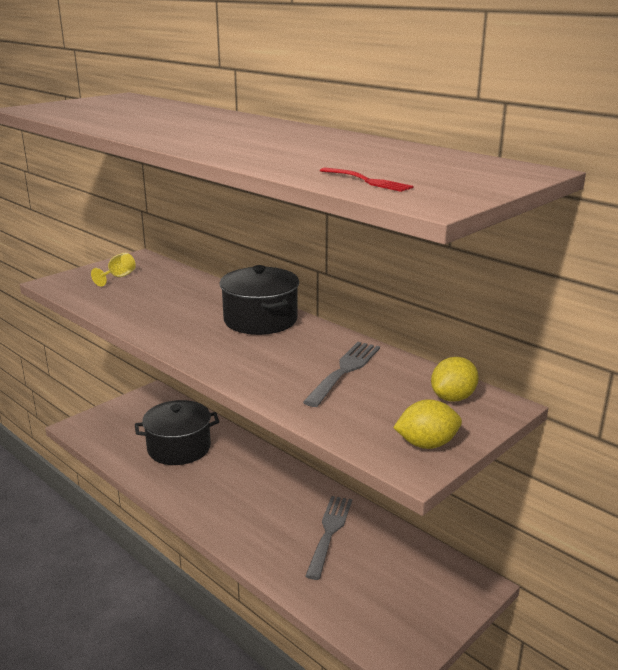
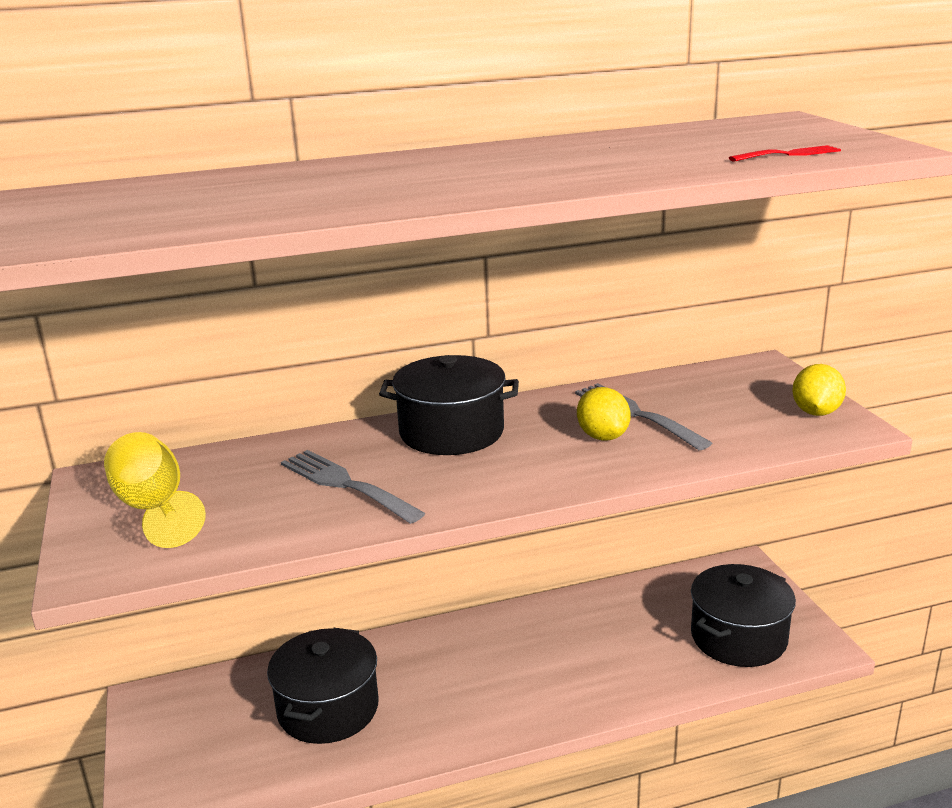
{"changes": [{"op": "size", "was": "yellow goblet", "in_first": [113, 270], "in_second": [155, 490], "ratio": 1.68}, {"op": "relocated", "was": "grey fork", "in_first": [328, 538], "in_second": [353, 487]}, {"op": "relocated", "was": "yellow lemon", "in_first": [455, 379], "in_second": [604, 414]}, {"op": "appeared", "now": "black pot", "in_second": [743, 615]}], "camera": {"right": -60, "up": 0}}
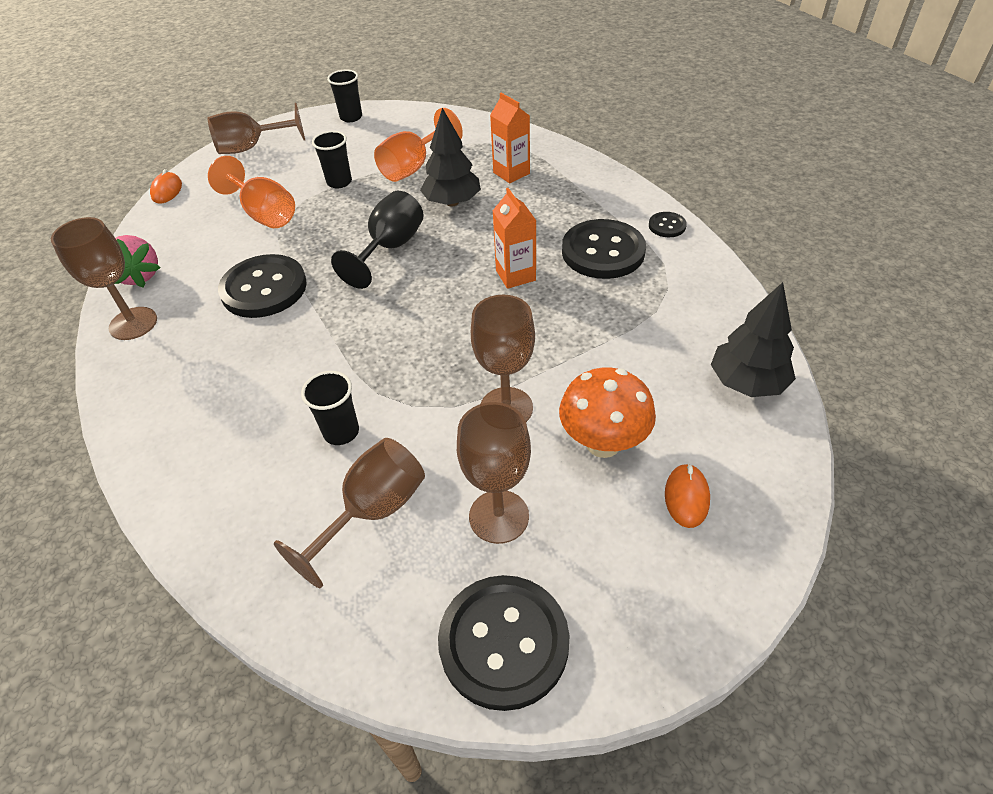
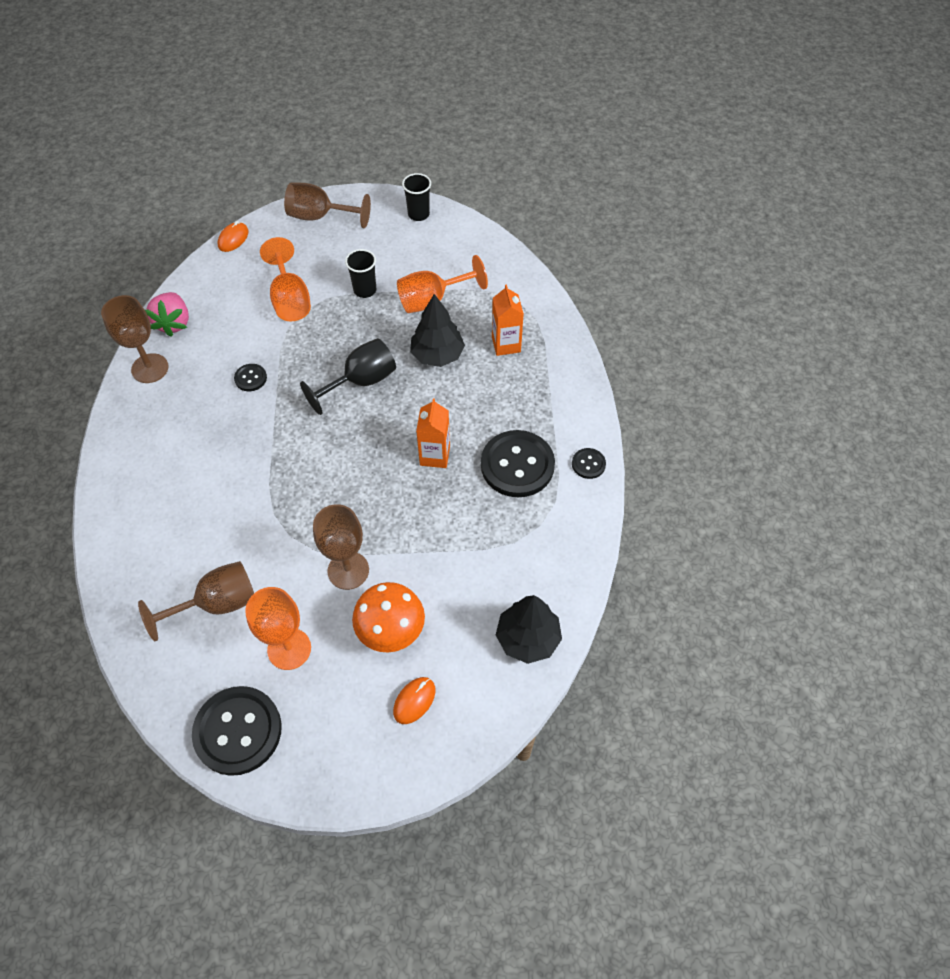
{"changes": [{"op": "size", "was": "black button", "in_first": [262, 286], "in_second": [250, 377], "ratio": 0.46}, {"op": "missing", "was": "black cup", "in_first": [330, 408]}, {"op": "colour", "was": "brown goblet", "now": "orange goblet", "in_first": [494, 473], "in_second": [278, 628]}], "camera": {"right": 25, "up": 10}}
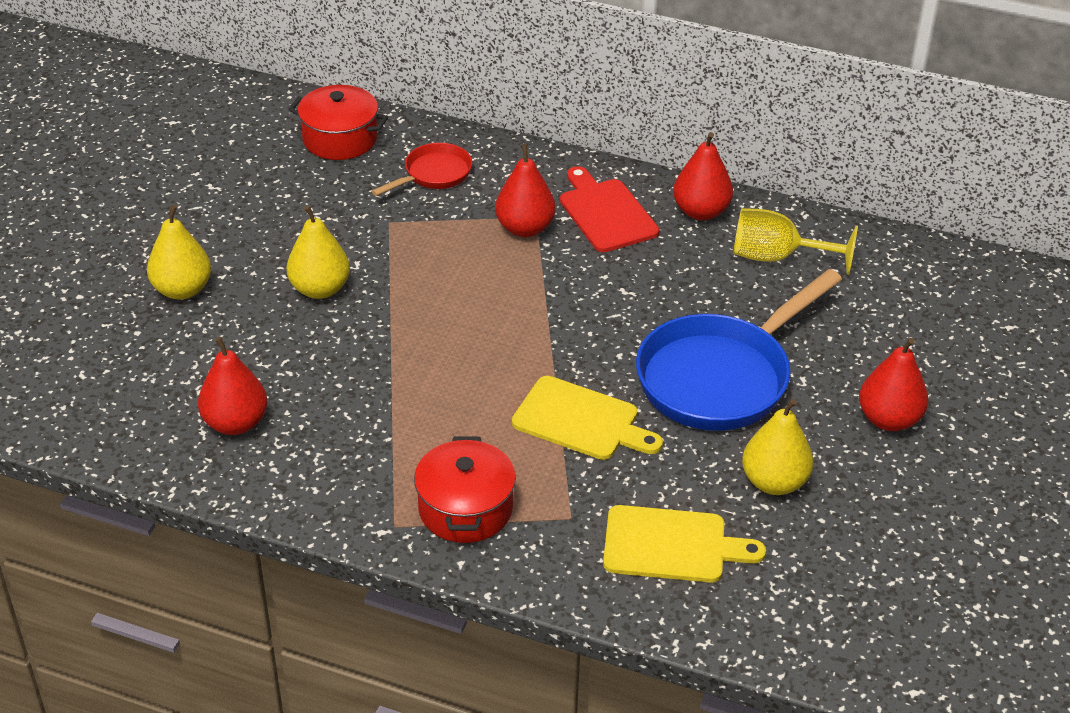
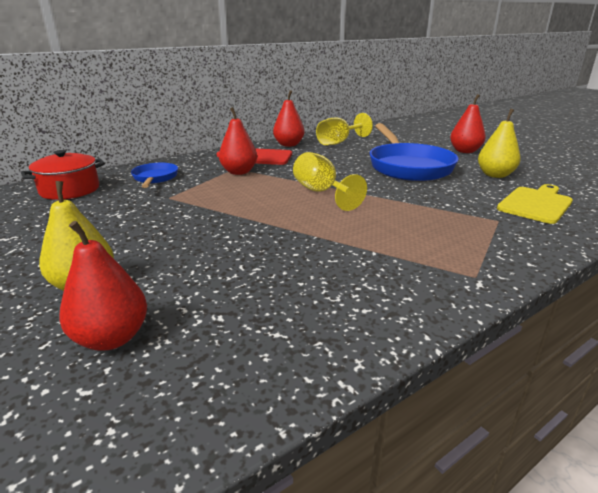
{"changes": [{"op": "relocated", "was": "red pear", "in_first": [232, 386], "in_second": [103, 286]}, {"op": "missing", "was": "yellow pear", "in_first": [318, 252]}, {"op": "colour", "was": "red pan", "now": "blue pan", "in_first": [421, 169], "in_second": [154, 175]}, {"op": "missing", "was": "red pot", "in_first": [465, 489]}, {"op": "missing", "was": "yellow cutting board", "in_first": [587, 418]}, {"op": "appeared", "now": "yellow goblet", "in_second": [330, 181]}], "camera": {"right": -55, "up": -15}}
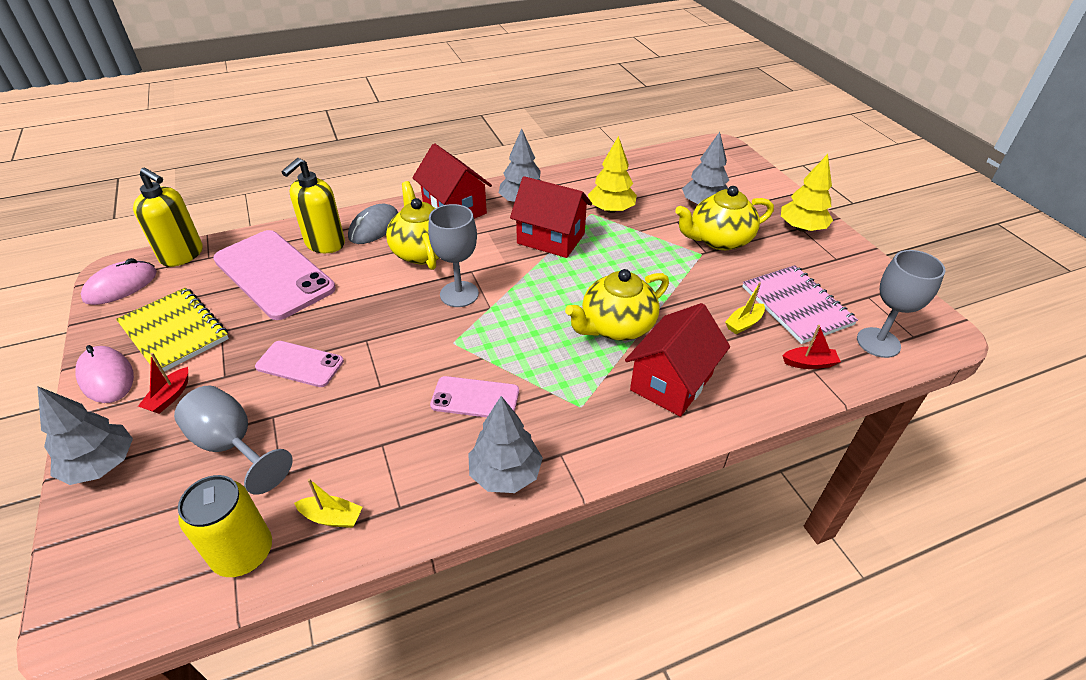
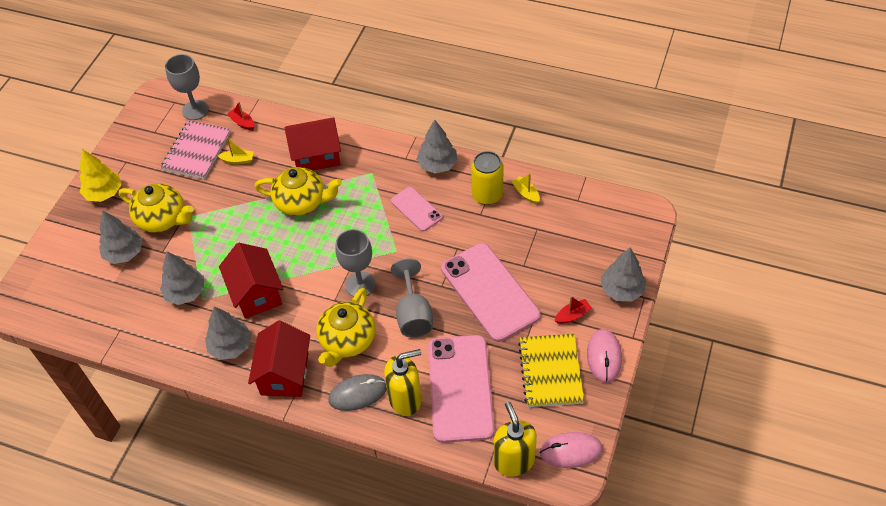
{"changes": [{"op": "relocated", "was": "grey goblet", "in_first": [233, 440], "in_second": [412, 298]}, {"op": "relocated", "was": "yellow can", "in_first": [225, 526], "in_second": [487, 178]}, {"op": "size", "was": "pink phone", "in_first": [299, 364], "in_second": [491, 292], "ratio": 1.9}, {"op": "colour", "was": "yellow tree", "now": "grey tree", "in_first": [612, 174], "in_second": [182, 278]}], "camera": {"right": -135, "up": 10}}
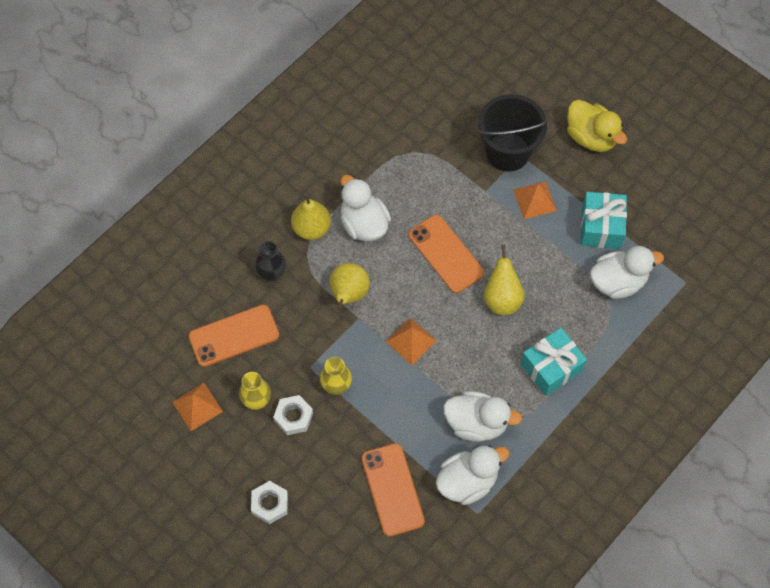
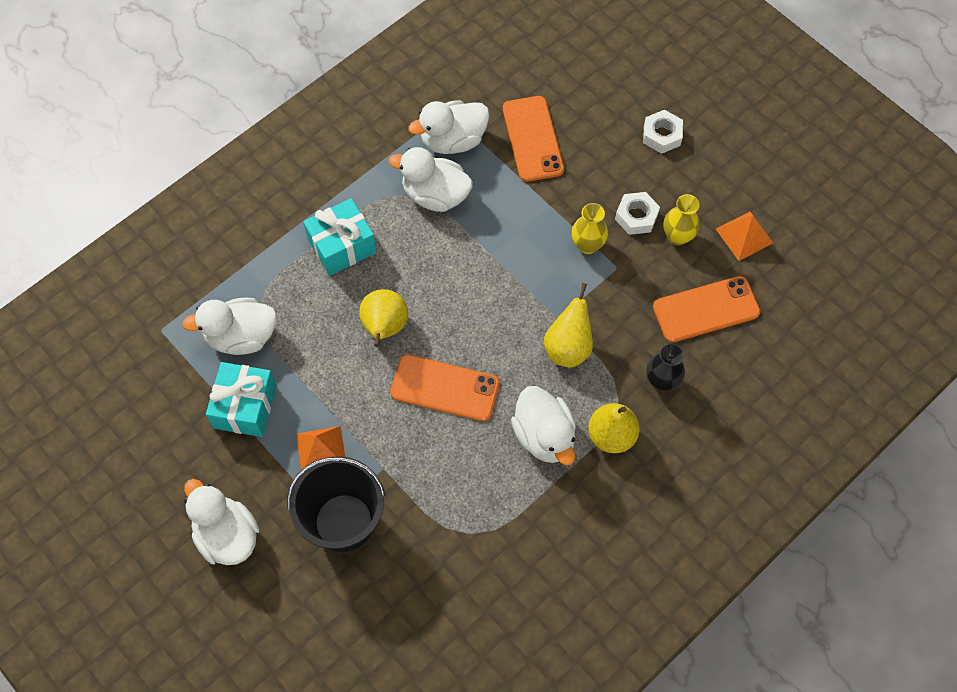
{"changes": [{"op": "missing", "was": "orange pyramid", "in_first": [411, 341]}, {"op": "spun", "was": "orange phone", "in_first": [446, 254], "in_second": [445, 387], "clockwise": -45}, {"op": "colour", "was": "yellow duck", "now": "white duck", "in_first": [597, 126], "in_second": [221, 522]}], "camera": {"right": -175, "up": 0}}
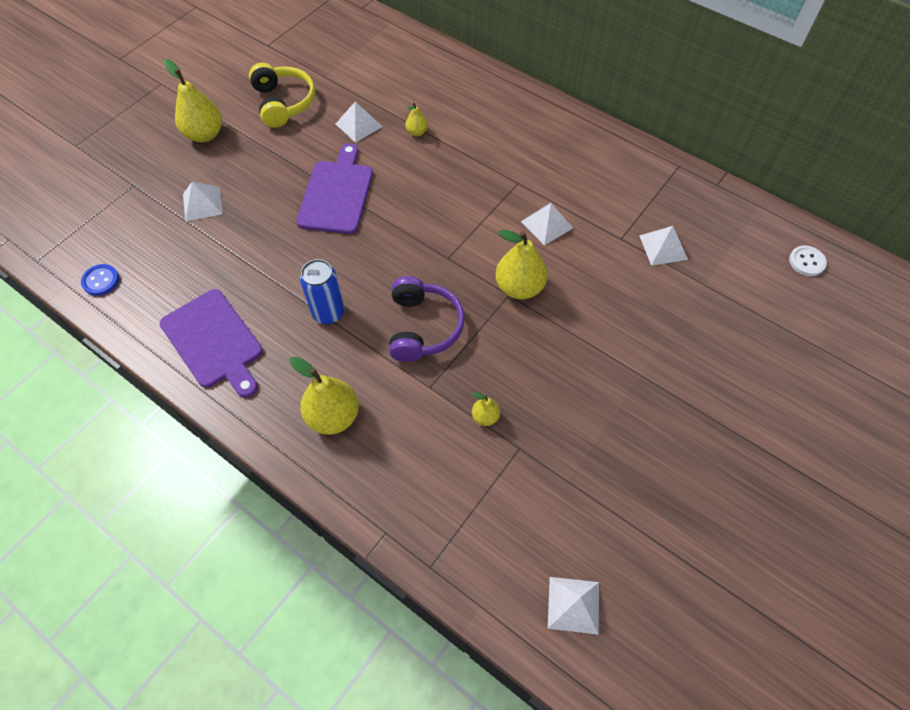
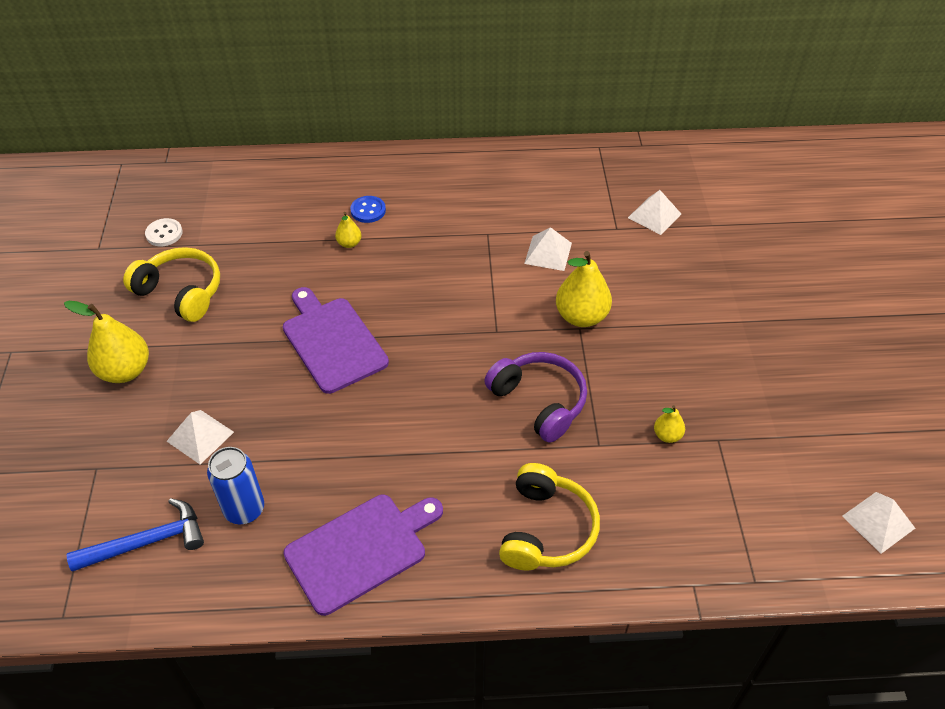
{"changes": [{"op": "relocated", "was": "blue button", "in_first": [100, 280], "in_second": [368, 209]}, {"op": "spun", "was": "purple cutting board", "in_first": [211, 343], "in_second": [363, 555], "clockwise": -45}, {"op": "exchanged", "was": "yellow pear", "now": "yellow headphones", "in_first": [324, 396], "in_second": [549, 516]}, {"op": "relocated", "was": "blue can", "in_first": [322, 291], "in_second": [235, 485]}, {"op": "missing", "was": "white pyramid", "in_first": [359, 122]}, {"op": "relocated", "was": "white button", "in_first": [808, 261], "in_second": [164, 232]}, {"op": "appeared", "now": "blue hammer", "in_second": [135, 535]}], "camera": {"right": -40, "up": -10}}
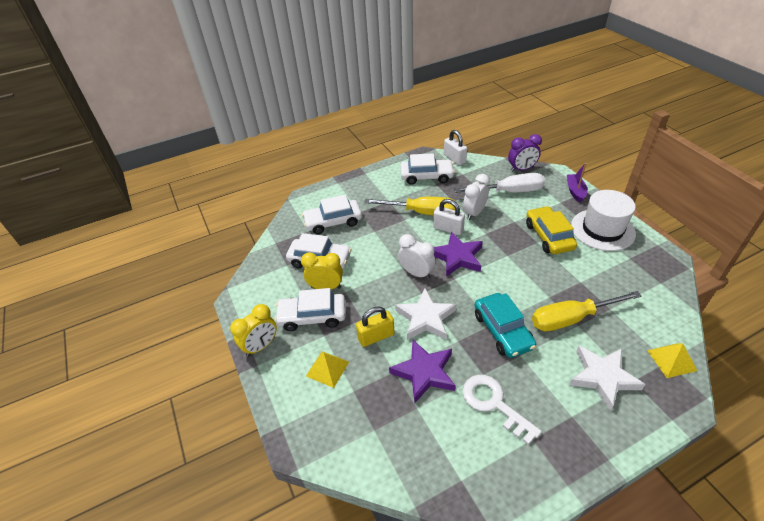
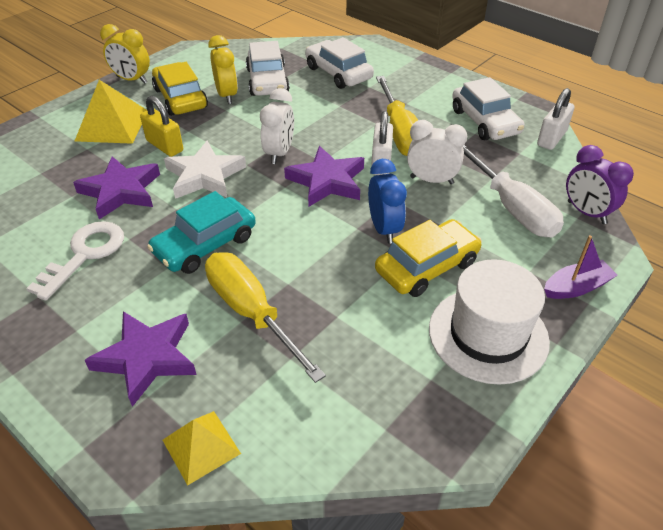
{"changes": [{"op": "colour", "was": "white car", "now": "yellow car", "in_first": [310, 309], "in_second": [180, 89]}, {"op": "size", "was": "yellow pyramid", "in_first": [327, 369], "in_second": [111, 112], "ratio": 1.59}, {"op": "colour", "was": "white star", "now": "purple star", "in_first": [607, 378], "in_second": [141, 359]}, {"op": "appeared", "now": "blue clock", "in_second": [387, 201]}], "camera": {"right": 65, "up": 0}}
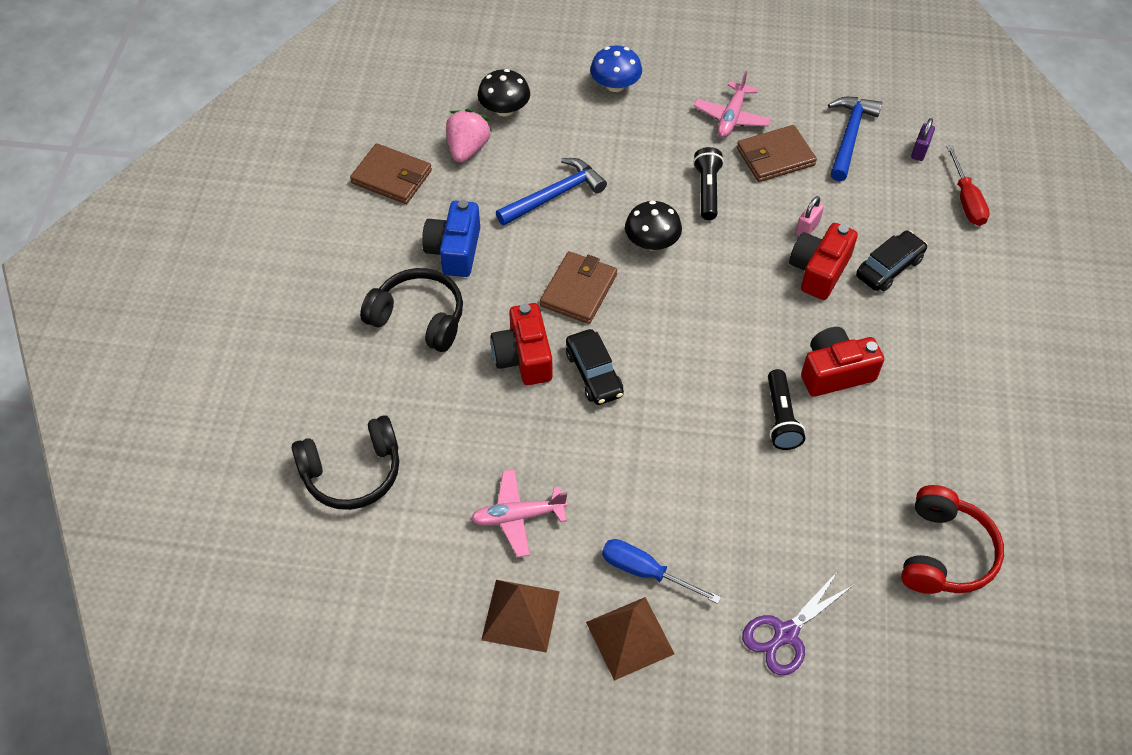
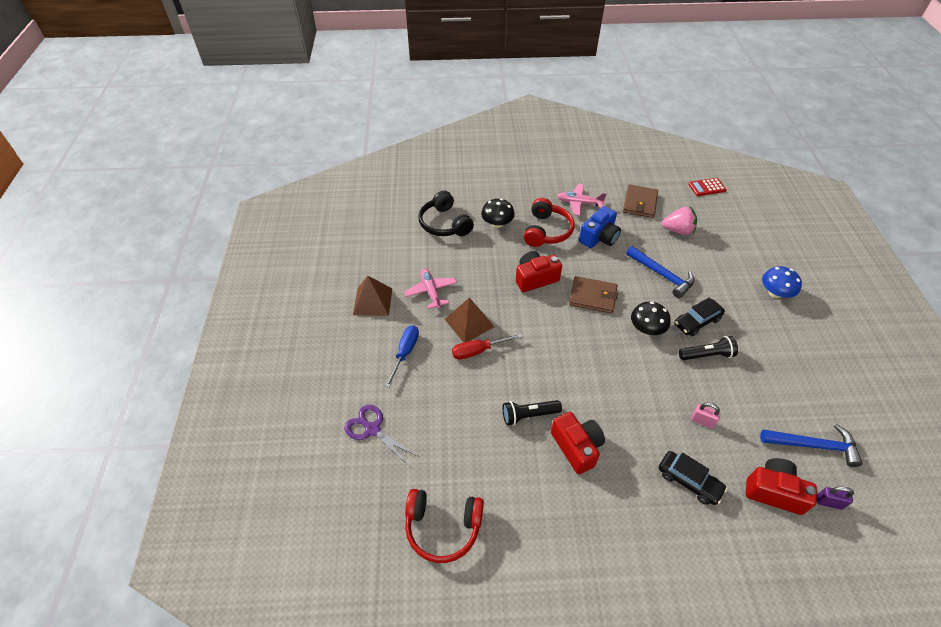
{"changes": [{"op": "colour", "was": "black headphones", "now": "red headphones", "in_first": [411, 310], "in_second": [549, 222]}, {"op": "spun", "was": "blue camera", "in_first": [451, 238], "in_second": [600, 227], "clockwise": 135}, {"op": "relocated", "was": "black mushroom", "in_first": [504, 93], "in_second": [498, 213]}, {"op": "relocated", "was": "black car", "in_first": [595, 367], "in_second": [700, 316]}, {"op": "relocated", "was": "brown pyramid", "in_first": [630, 639], "in_second": [470, 320]}, {"op": "relocated", "was": "pink plane", "in_first": [732, 104], "in_second": [582, 200]}, {"op": "missing", "was": "brown wallet", "in_first": [777, 153]}, {"op": "relocated", "was": "red camera", "in_first": [823, 261], "in_second": [781, 486]}, {"op": "relocated", "was": "red screwdriver", "in_first": [968, 185], "in_second": [487, 346]}, {"op": "appeared", "now": "red calculator", "in_second": [707, 187]}], "camera": {"right": 80, "up": -5}}
